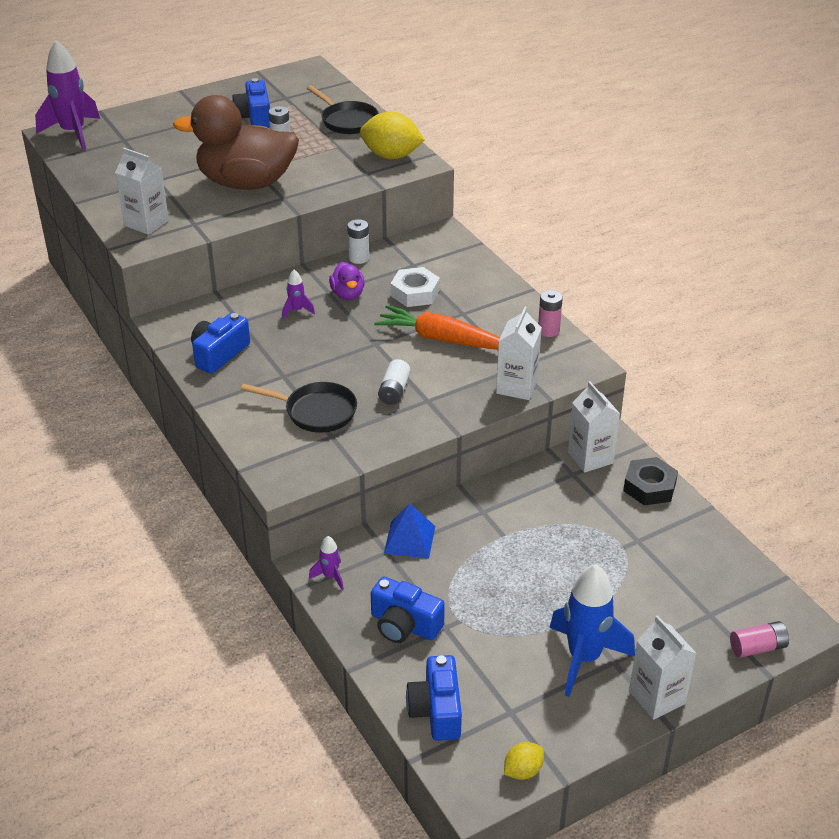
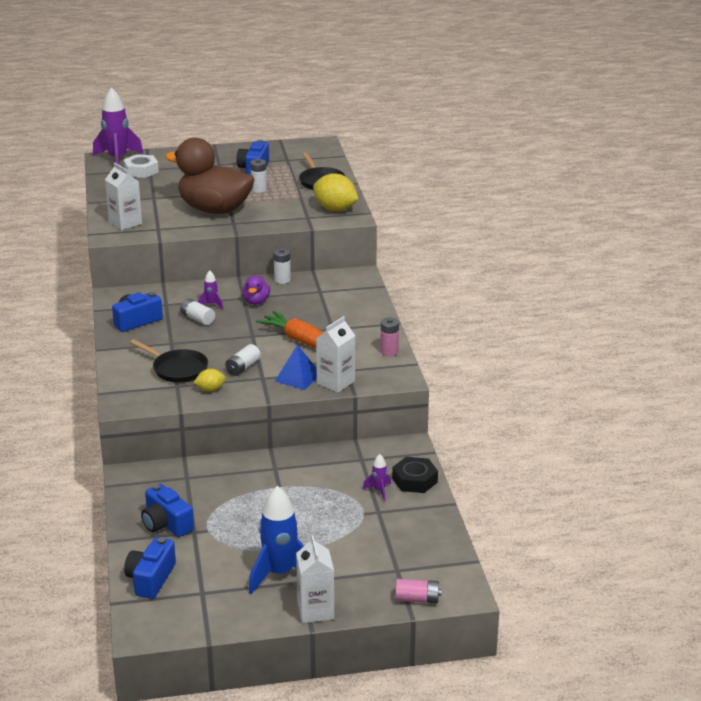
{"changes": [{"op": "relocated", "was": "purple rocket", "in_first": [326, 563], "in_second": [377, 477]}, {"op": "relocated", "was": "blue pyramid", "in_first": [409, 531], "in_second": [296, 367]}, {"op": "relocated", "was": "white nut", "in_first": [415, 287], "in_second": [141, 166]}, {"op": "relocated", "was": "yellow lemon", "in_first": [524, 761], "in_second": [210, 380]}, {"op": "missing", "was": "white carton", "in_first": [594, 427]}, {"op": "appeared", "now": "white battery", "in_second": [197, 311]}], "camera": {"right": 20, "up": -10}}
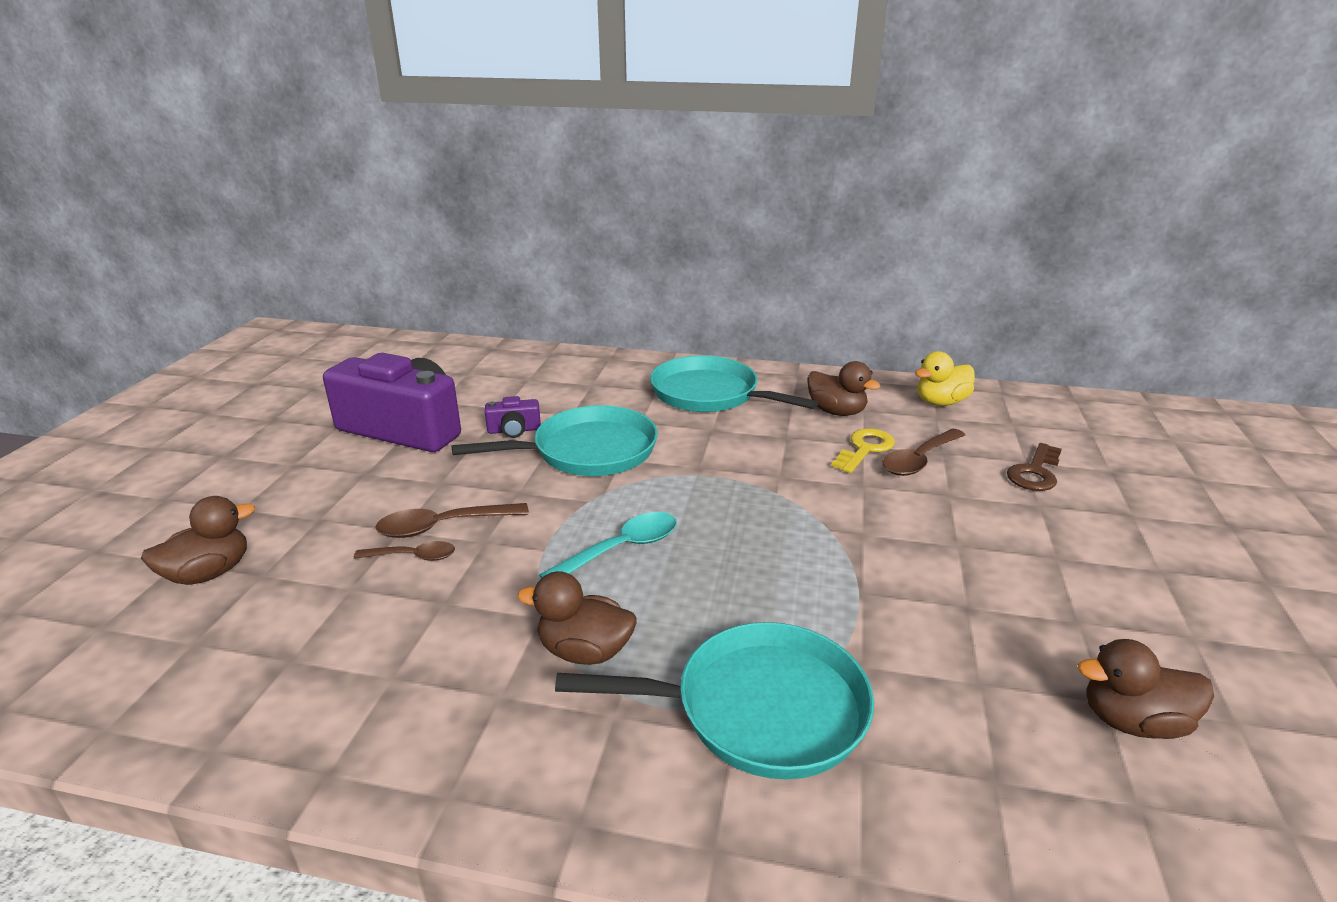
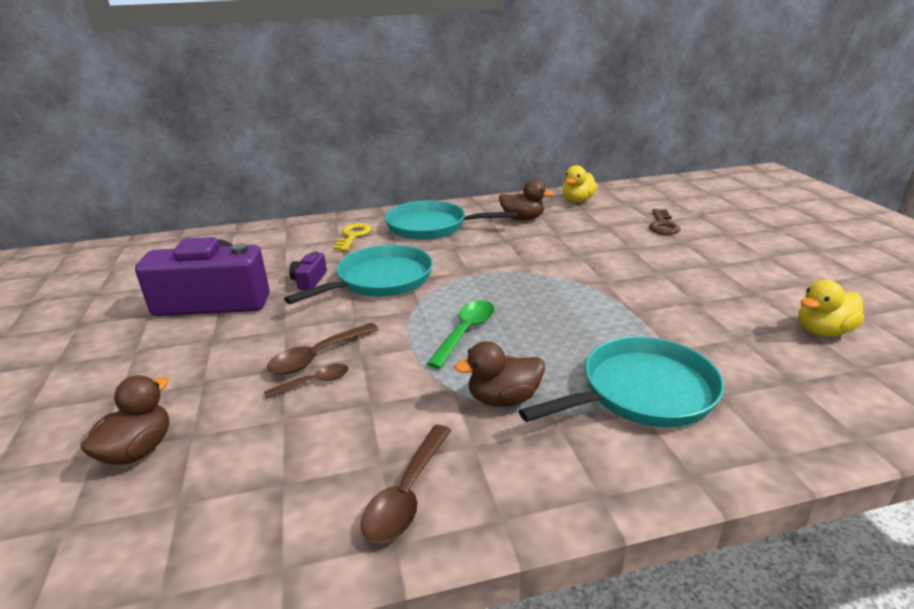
{"changes": [{"op": "spun", "was": "purple camera", "in_first": [513, 417], "in_second": [308, 271], "clockwise": 135}, {"op": "colour", "was": "turquoise spoon", "now": "green spoon", "in_first": [608, 545], "in_second": [461, 334]}, {"op": "relocated", "was": "yellow key", "in_first": [863, 450], "in_second": [352, 237]}, {"op": "relocated", "was": "brown spoon", "in_first": [923, 452], "in_second": [406, 484]}, {"op": "colour", "was": "brown duck", "now": "yellow duck", "in_first": [1146, 689], "in_second": [831, 308]}], "camera": {"right": -25, "up": 0}}
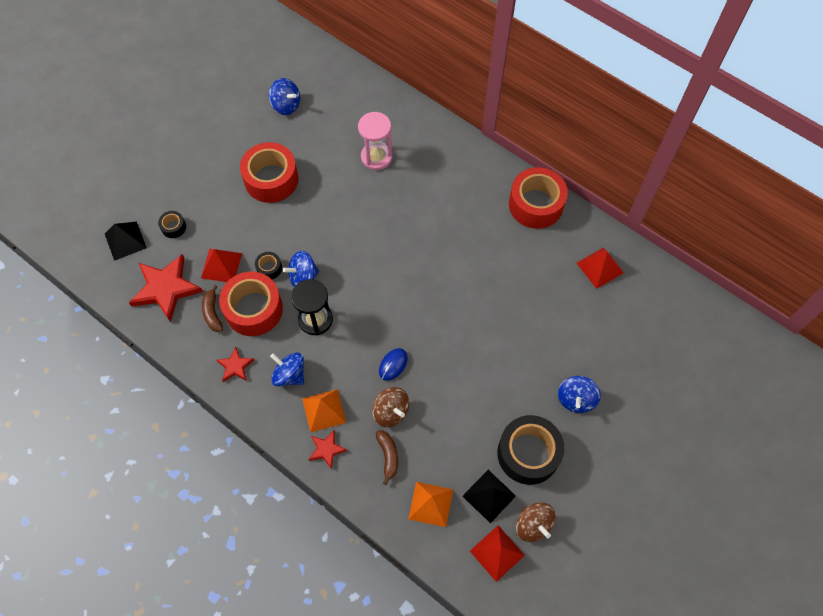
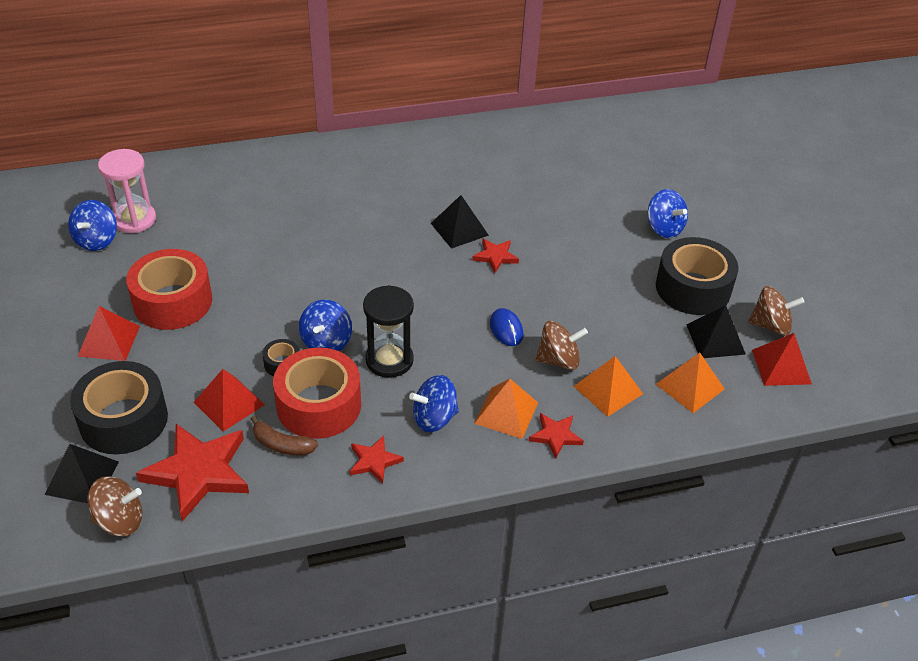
{"changes": [{"op": "size", "was": "black tape", "in_first": [172, 224], "in_second": [119, 407], "ratio": 2.23}, {"op": "spun", "was": "blue spinning top", "in_first": [284, 96], "in_second": [92, 225], "clockwise": 120}, {"op": "relocated", "was": "pink hourglass", "in_first": [375, 141], "in_second": [127, 191]}, {"op": "exchanged", "was": "brown banana", "now": "orange pyramid", "in_first": [387, 458], "in_second": [608, 386]}, {"op": "missing", "was": "red tape", "in_first": [538, 198]}, {"op": "relocated", "was": "red pyramid", "in_first": [600, 268], "in_second": [108, 333]}, {"op": "appeared", "now": "brown spinning top", "in_second": [115, 506]}, {"op": "appeared", "now": "black pyramid", "in_second": [460, 222]}, {"op": "appeared", "now": "red star", "in_second": [495, 256]}], "camera": {"right": -55, "up": -20}}
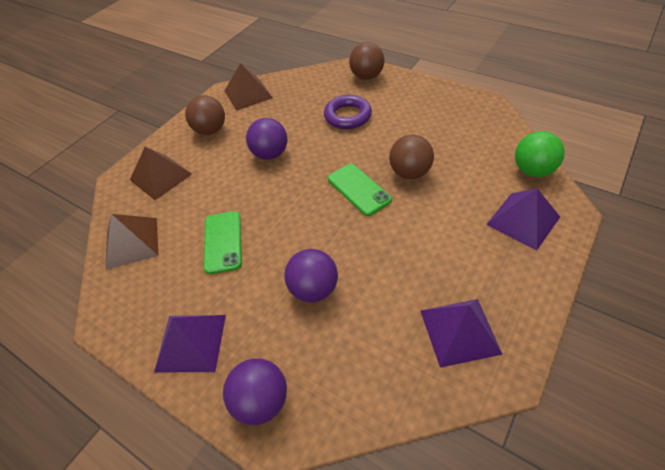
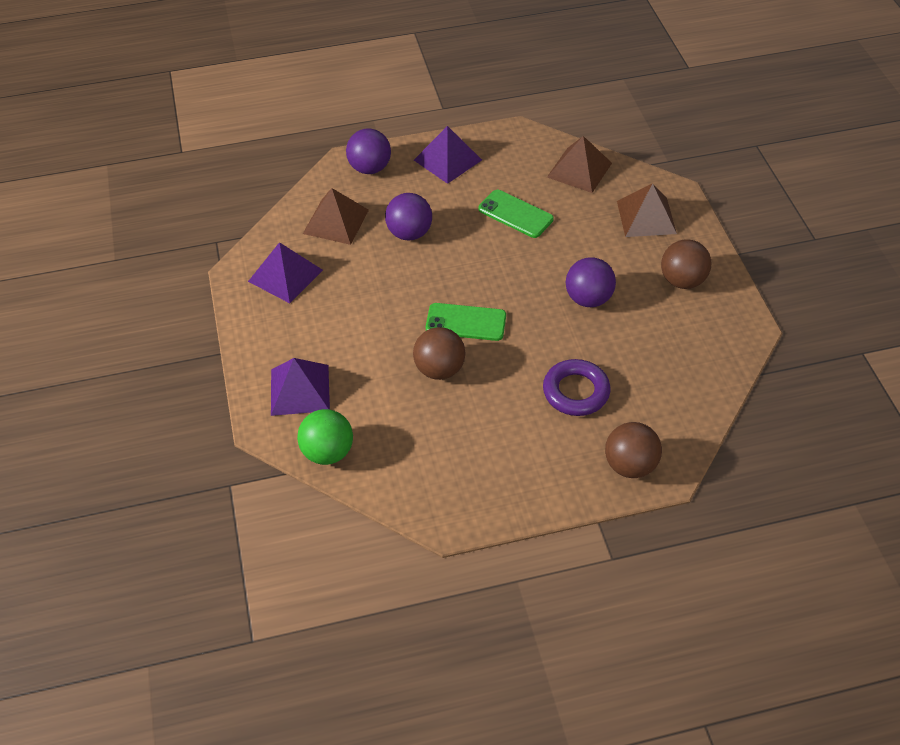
{"changes": [{"op": "relocated", "was": "brown pyramid", "in_first": [249, 87], "in_second": [336, 216]}], "camera": {"right": 130, "up": 0}}
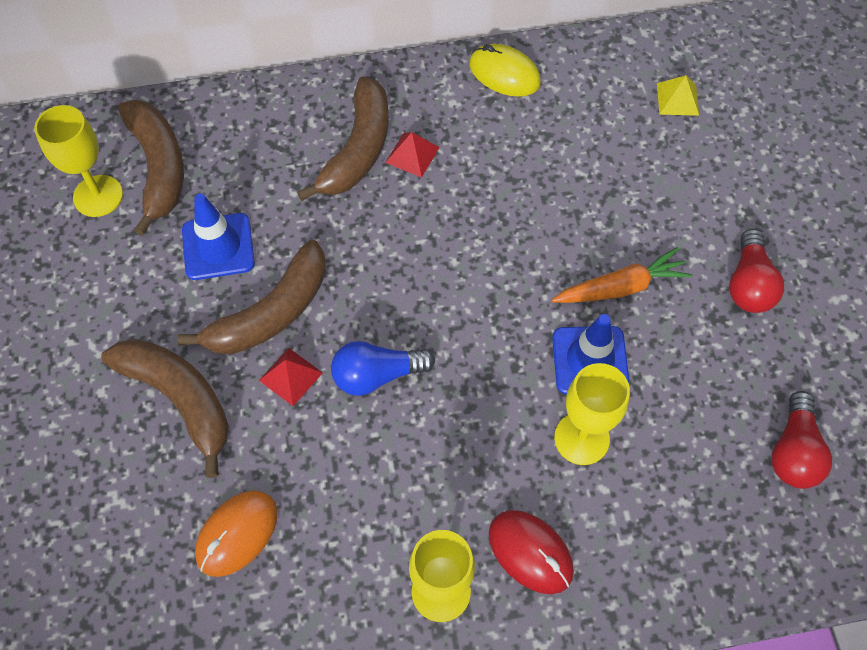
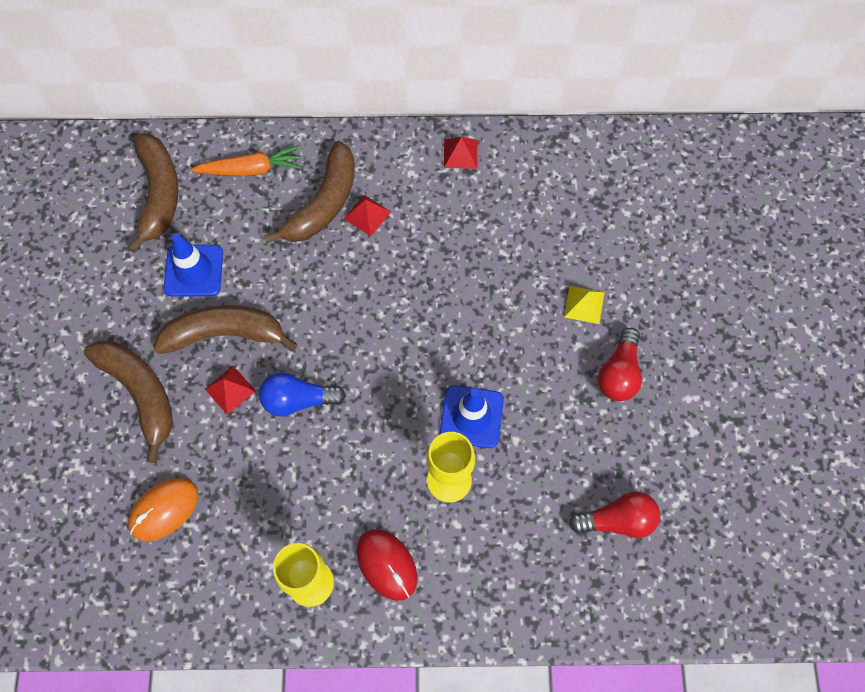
{"changes": [{"op": "missing", "was": "yellow goblet", "in_first": [78, 161]}, {"op": "spun", "was": "brown banana", "in_first": [251, 297], "in_second": [225, 329], "clockwise": -150}, {"op": "exchanged", "was": "yellow mouse", "now": "red pyramid", "in_first": [505, 70], "in_second": [460, 153]}, {"op": "relocated", "was": "orange carrot", "in_first": [622, 275], "in_second": [247, 160]}, {"op": "relocated", "was": "yellow pyramid", "in_first": [678, 95], "in_second": [584, 305]}, {"op": "spun", "was": "red light bulb", "in_first": [802, 440], "in_second": [614, 514], "clockwise": -120}], "camera": {"right": 10, "up": 5}}
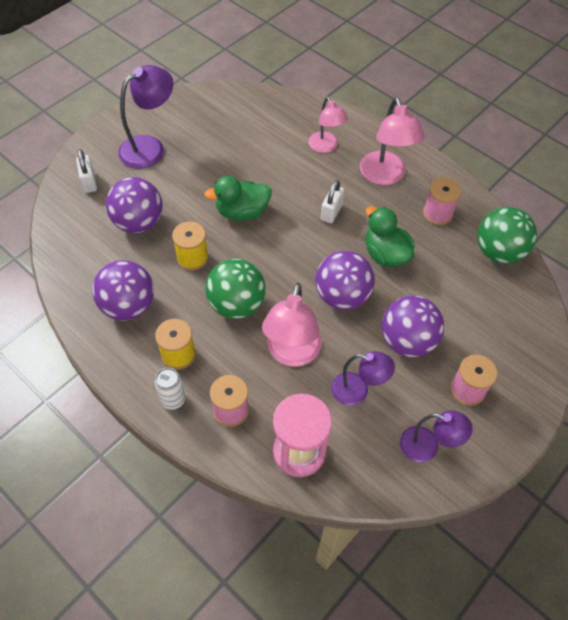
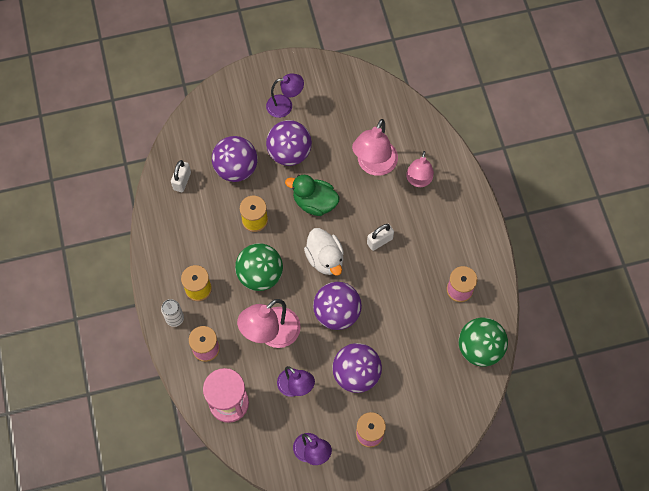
{"changes": [{"op": "relocated", "was": "white padlock", "in_first": [86, 171], "in_second": [181, 176]}, {"op": "relocated", "was": "purple ball", "in_first": [123, 290], "in_second": [289, 143]}, {"op": "size", "was": "purple lamp", "in_first": [145, 117], "in_second": [285, 96], "ratio": 0.66}, {"op": "relocated", "was": "pink lamp", "in_first": [392, 141], "in_second": [375, 147]}, {"op": "missing", "was": "green duck", "in_first": [390, 236]}, {"op": "appeared", "now": "white duck", "in_second": [324, 252]}], "camera": {"right": 35, "up": 10}}
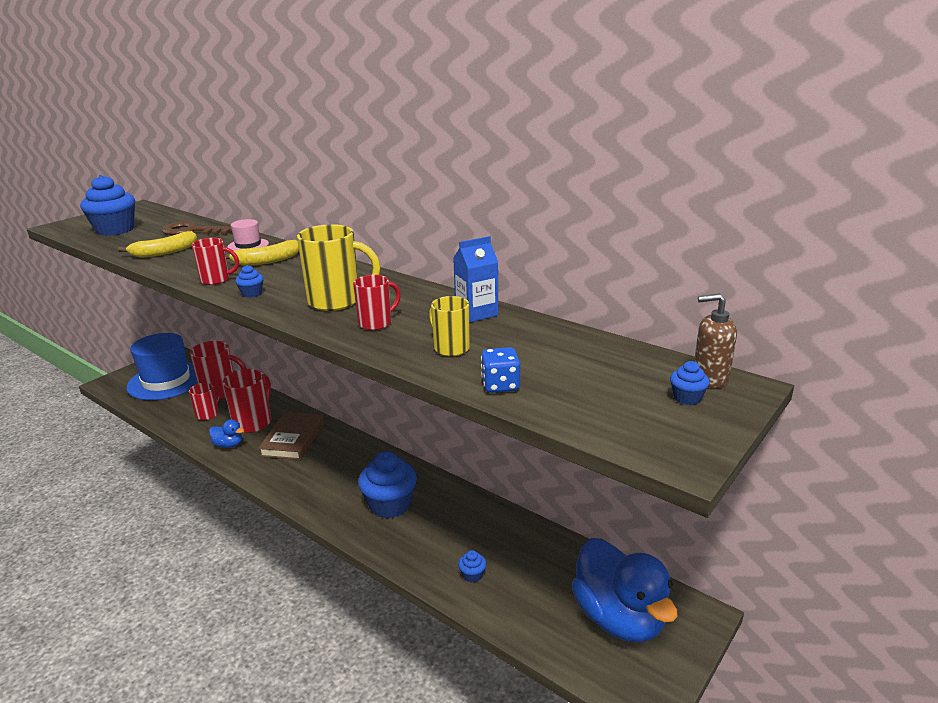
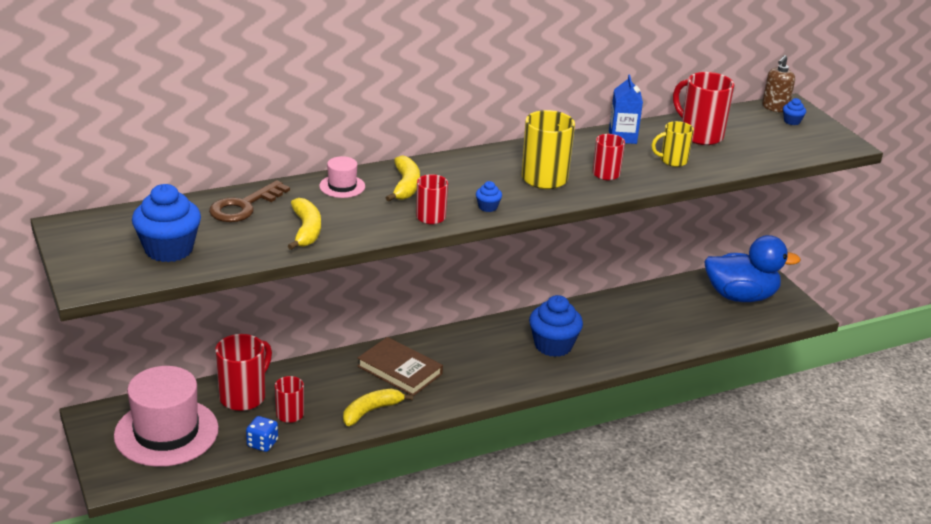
{"changes": [{"op": "colour", "was": "blue hat", "now": "pink hat", "in_first": [162, 366], "in_second": [166, 416]}, {"op": "exchanged", "was": "blue duck", "now": "yellow banana", "in_first": [226, 433], "in_second": [378, 407]}, {"op": "relocated", "was": "red mug", "in_first": [246, 401], "in_second": [703, 108]}, {"op": "missing", "was": "blue cupcake", "in_first": [472, 566]}, {"op": "relocated", "was": "blue dice", "in_first": [500, 370], "in_second": [262, 434]}], "camera": {"right": -65, "up": 5}}
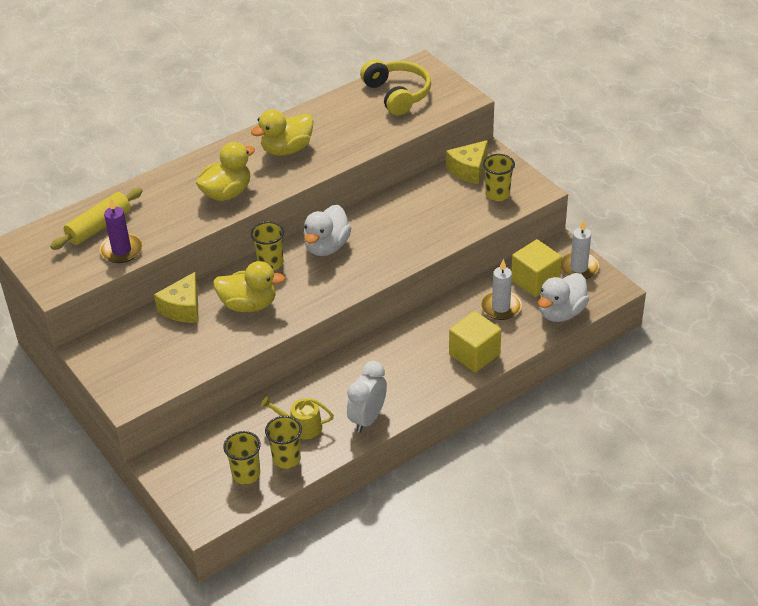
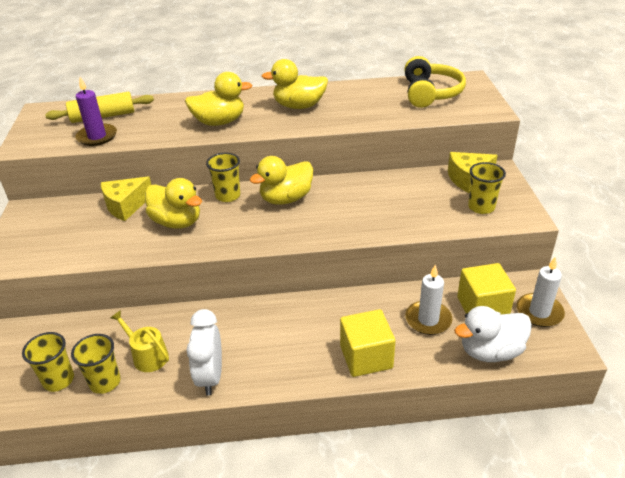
{"changes": [{"op": "colour", "was": "white duck", "now": "yellow duck", "in_first": [327, 230], "in_second": [281, 180]}, {"op": "spun", "was": "white clock", "in_first": [367, 397], "in_second": [204, 352], "clockwise": -60}], "camera": {"right": 30, "up": -5}}
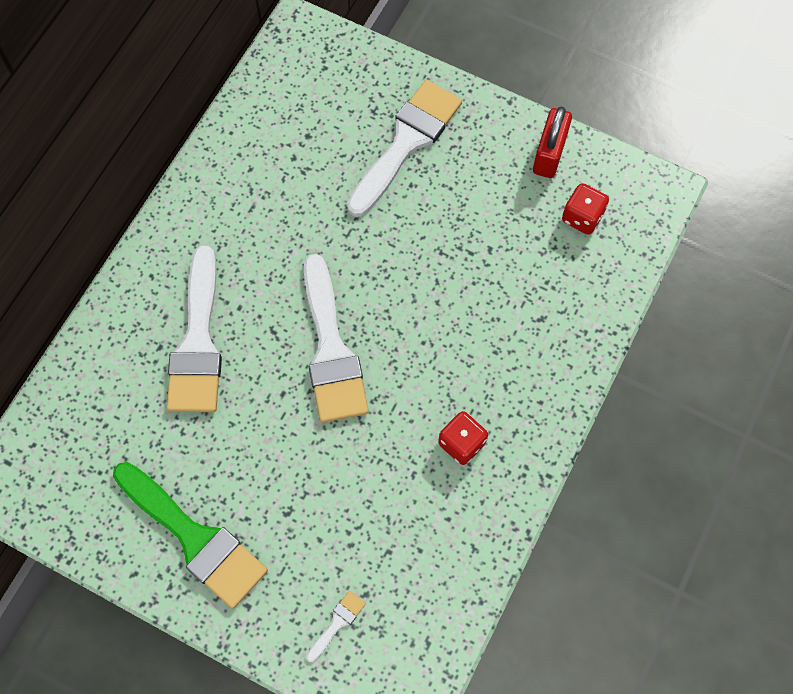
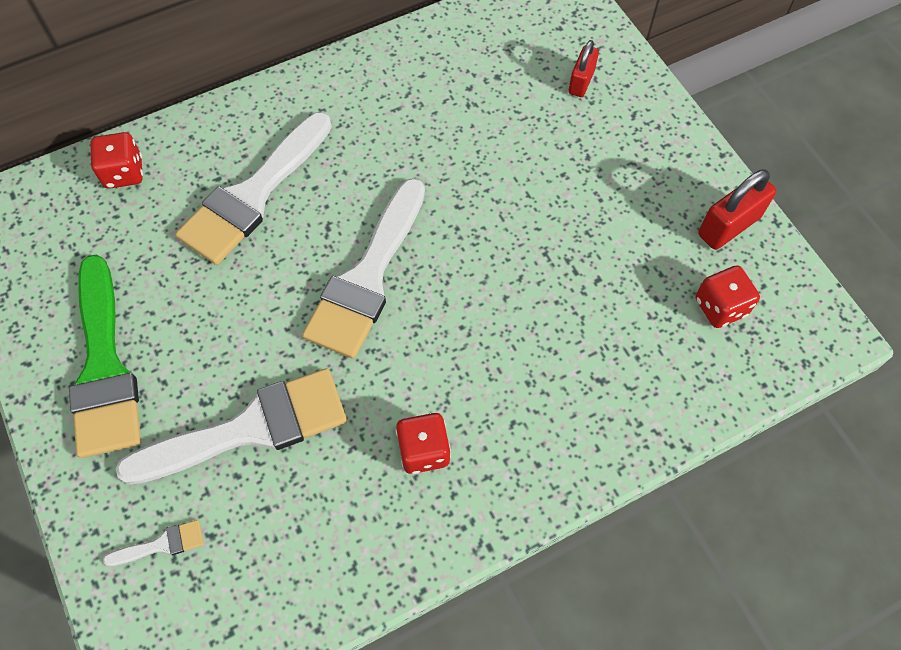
{"changes": [{"op": "relocated", "was": "white brush", "in_first": [404, 148], "in_second": [231, 426]}, {"op": "appeared", "now": "red dice", "in_second": [116, 160]}, {"op": "appeared", "now": "red padlock", "in_second": [584, 68]}], "camera": {"right": 35, "up": -5}}
